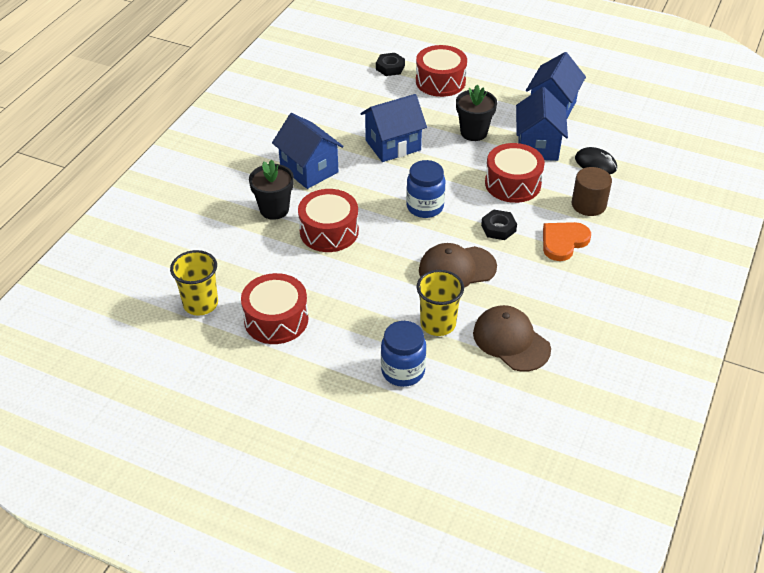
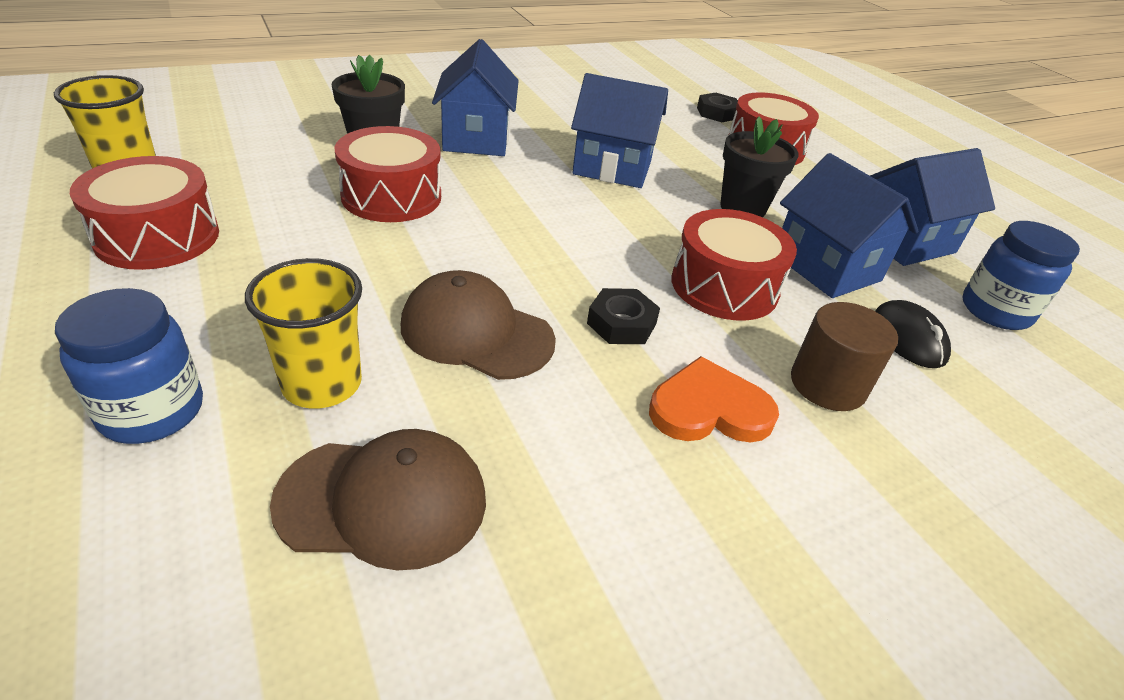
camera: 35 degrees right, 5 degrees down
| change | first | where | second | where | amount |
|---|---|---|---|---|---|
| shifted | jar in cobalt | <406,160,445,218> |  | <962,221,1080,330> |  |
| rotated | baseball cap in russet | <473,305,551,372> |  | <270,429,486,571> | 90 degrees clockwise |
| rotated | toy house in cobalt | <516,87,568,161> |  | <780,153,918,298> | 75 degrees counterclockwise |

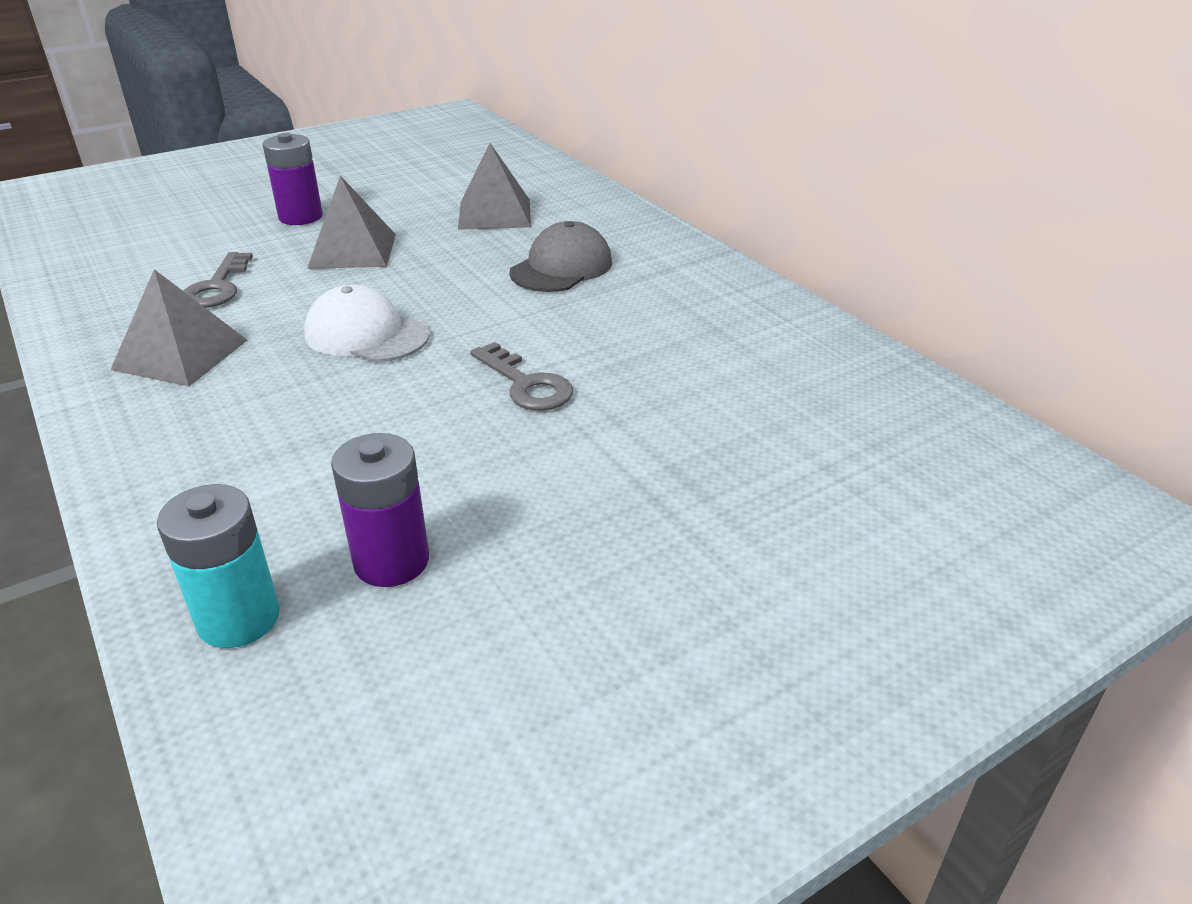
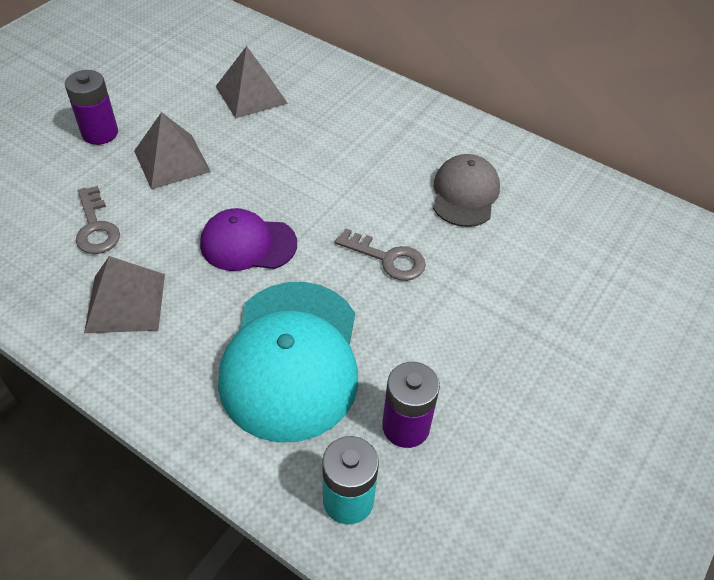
camera: 25 degrees left, 15 degrees up
| change | first | where | second | where | amount |
|---|---|---|---|---|---|
| repainted | baseball cap in pure white | <304,284,430,362> | baseball cap in purple | <200,208,297,271> |  |
| shifted | baseball cap in grey | <509,221,612,292> |  | <433,154,500,227> |  |
| new |  |  | baseball cap in aqua | <218,282,358,442> |  |

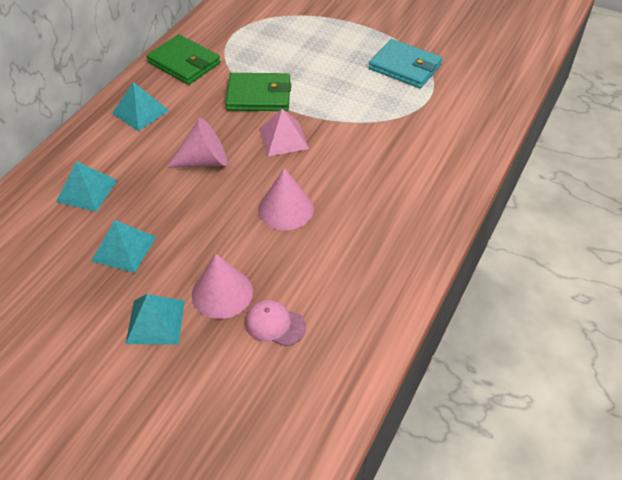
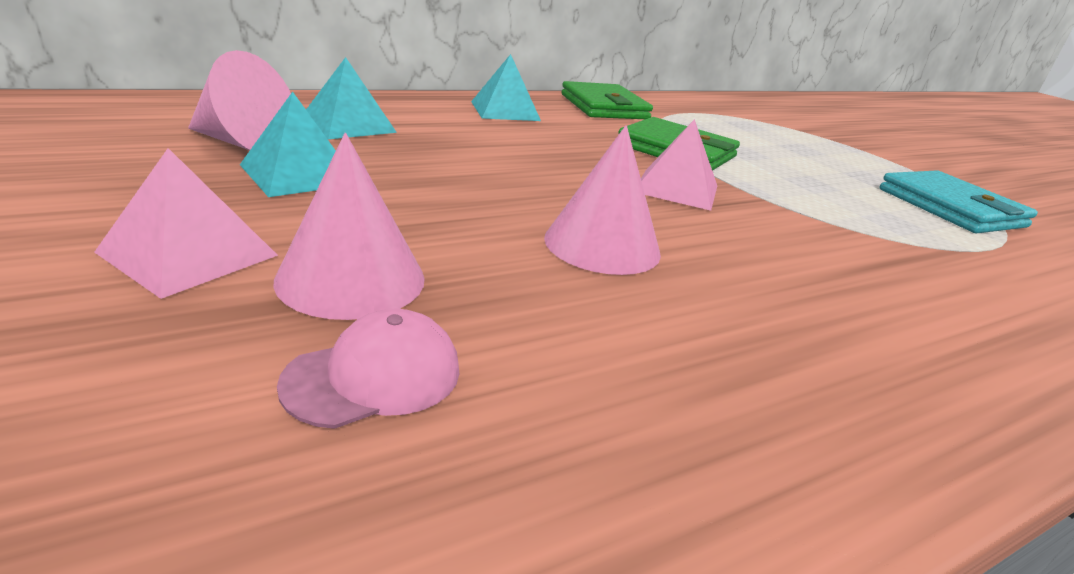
camera: 30 degrees right, 20 degrees down
| change | first | where | second | where | amount |
|---|---|---|---|---|---|
| repainted | pyramid shape in aqua | <126,294,185,344> | pyramid shape in rose-pink | <94,148,278,299> |  |
| shifted | cone shape in rose-pink | <167,118,227,168> |  | <188,50,291,150> |  |
| rotated | baseball cap in rose-pink | <245,300,306,346> |  | <277,309,459,429> | 90 degrees clockwise |

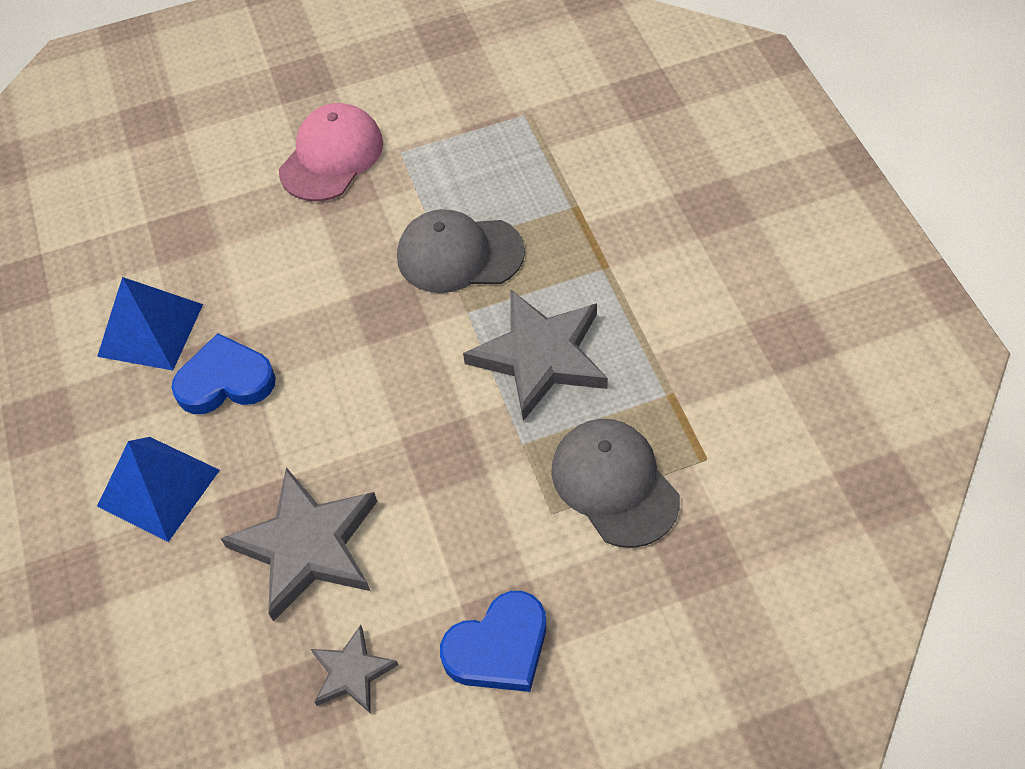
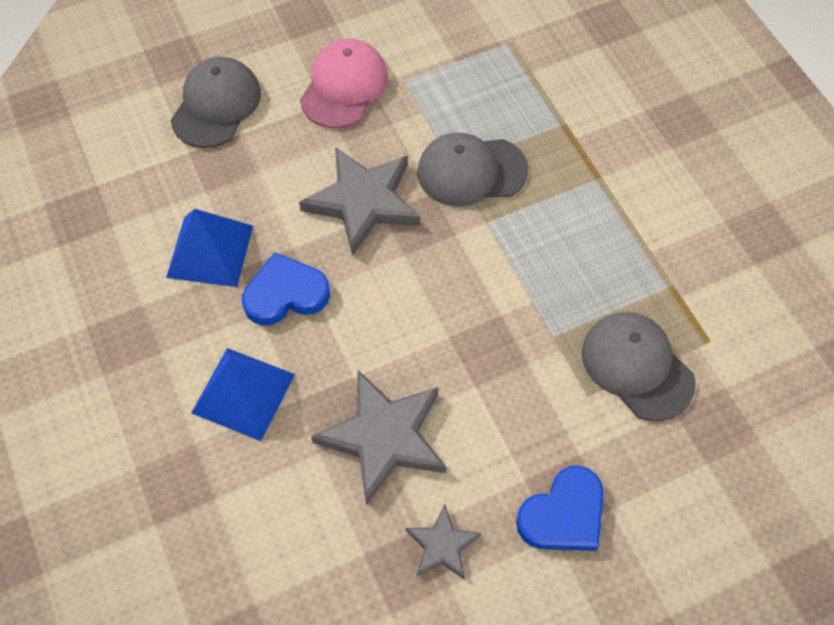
camera: 10 degrees left, 5 degrees up
| change | first | where | second | where | amount |
|---|---|---|---|---|---|
| shifted | star in grey | <463,290,608,421> |  | <299,147,420,256> |  |
| new |  |  | baseball cap in grey | <171,57,261,148> |  |

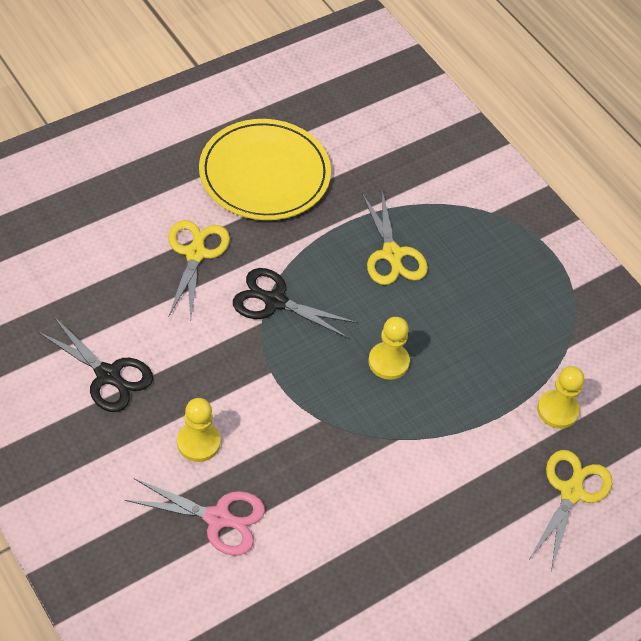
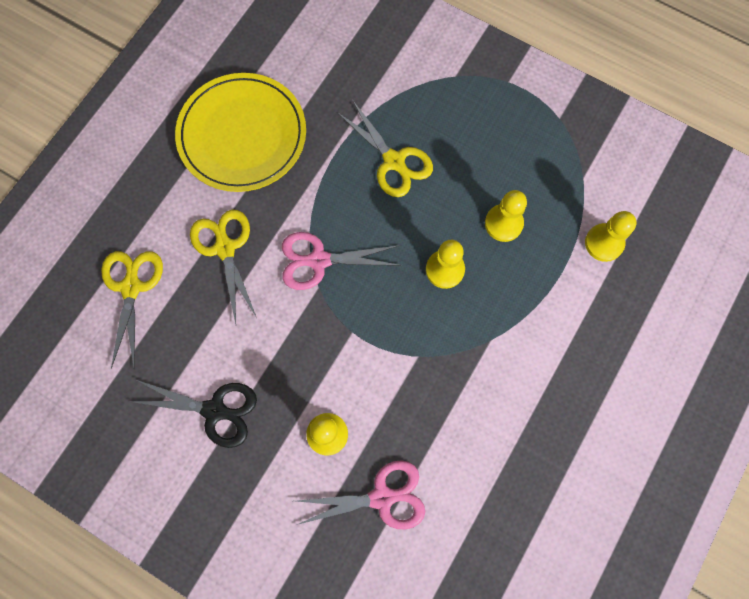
camera: 20 degrees left, 20 degrees up
| change | first | where | second | where | amount |
|---|---|---|---|---|---|
| repainted | scissors in black | <233,268,358,339> | scissors in rose-pink | <282,232,402,290> |  |
| shifted | scissors in bright yellow | <530,450,612,572> |  | <101,251,163,369> |  |
| new |  |  | chess pawn in bright yellow | <485,190,527,242> |  |

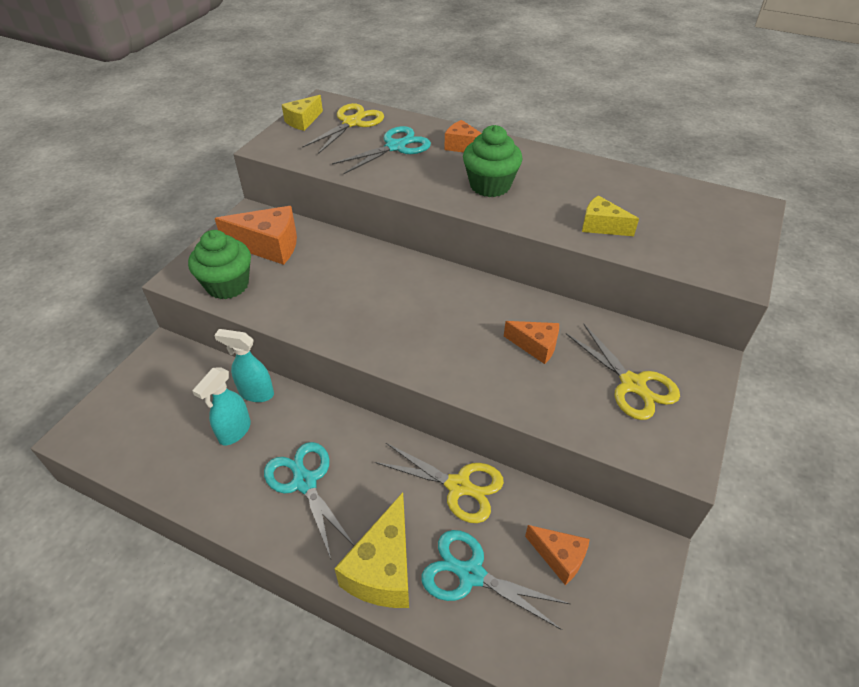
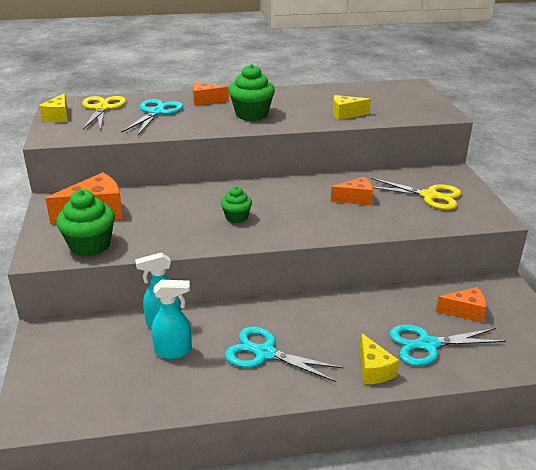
camera: 35 degrees left, 15 degrees down
| change | first | where | second | where | amount |
|---|---|---|---|---|---|
| rotated | sprayer in aqua | <192,368,251,445> |  | <151,280,192,359> | 90 degrees counterclockwise |
| scaled | cheese wedge in bright yellow | <334,492,409,608> |  | <360,333,399,384> | x0.61 |
| gone | scissors in bright yellow | <375,443,504,523> |  |  |  |
| new |  |  | cupcake in emerald | <221,187,252,223> |  |

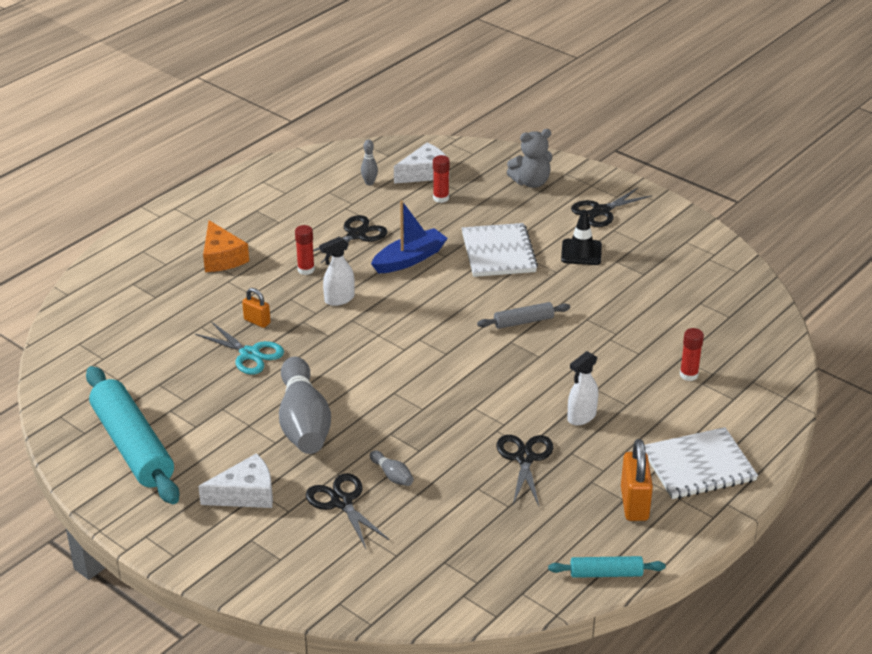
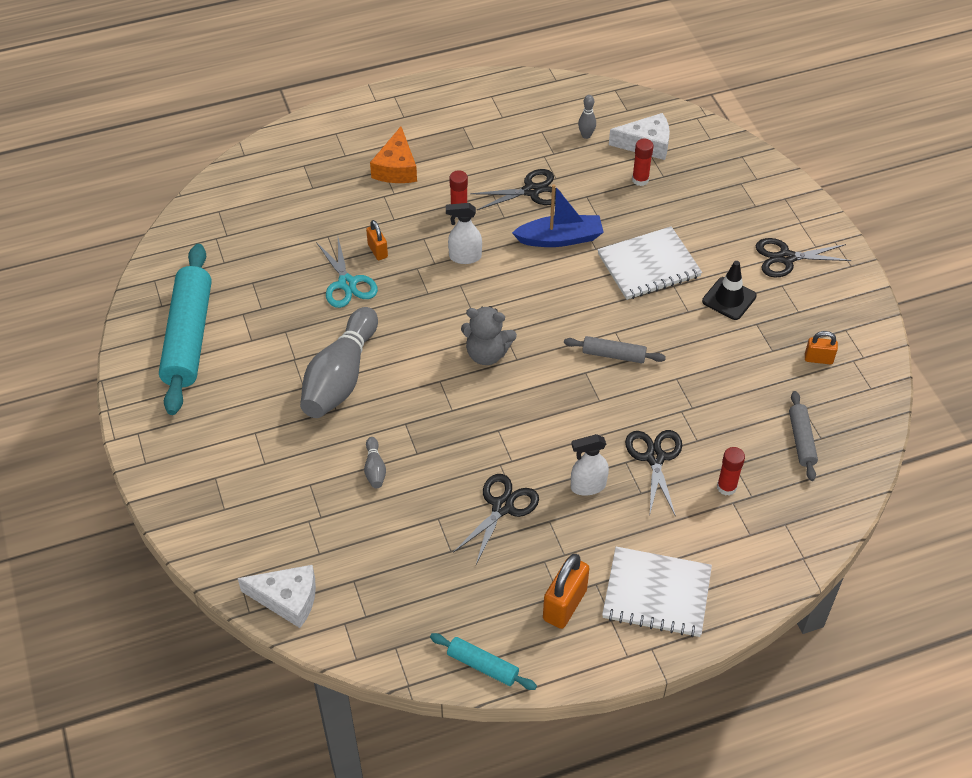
camera: 30 degrees right, 15 degrees up
| change | first | where | second | where | amount |
|---|---|---|---|---|---|
| shifted | cheese wedge in pure white | <198,453,273,508> |  | <238,565,316,628> |  |
| shifted | scissors in black | <306,473,390,549> |  | <625,430,682,517> |  |
| rotated | exercise book in pure white | <462,223,538,277> |  | <598,226,702,300> | 45 degrees clockwise |
| shifted | teddy in grey | <507,129,552,188> |  | <461,306,517,365> |  |
| new |  |  | pastry roller in grey | <789,391,818,481> |  |
| new |  |  | lock in bright orange | <805,331,838,365> |  |

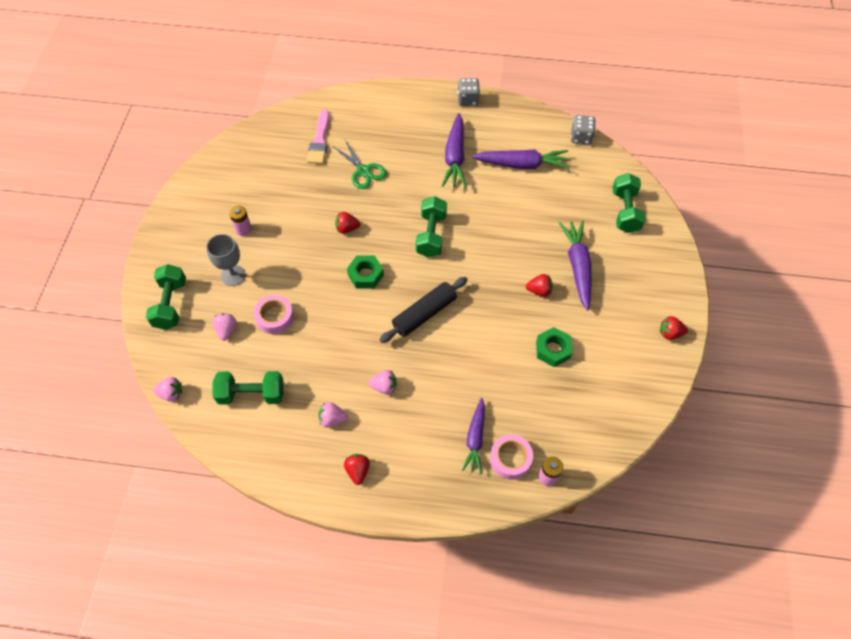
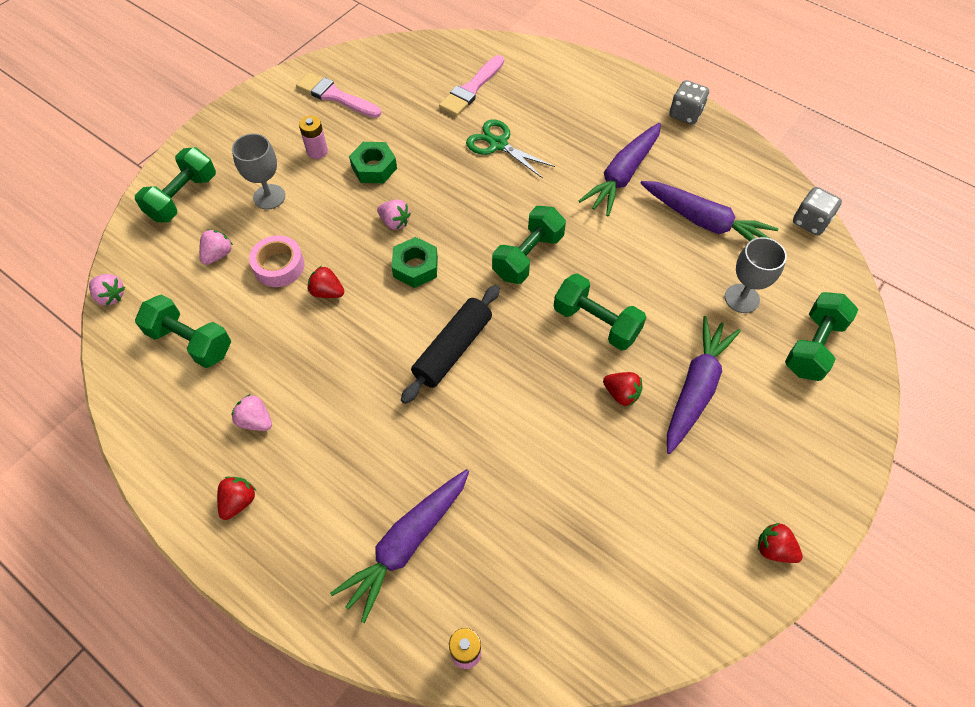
camera: 30 degrees right, 0 degrees up
| change | first | where | second | where | amount |
|---|---|---|---|---|---|
| rotated | scissors in emerald | <333,140,387,189> |  | <466,120,555,178> | 135 degrees clockwise |
| shifted | toy strawberry in scarlet | <335,212,361,234> |  | <308,266,344,298> |  |
| shifted | toy strawberry in rose-pink | <368,370,396,394> |  | <377,200,411,230> |  |
| rotated | pastry roller in black | <380,277,468,343> |  | <401,285,500,404> | 45 degrees counterclockwise |
| scaled | root vegetable in purple | <462,398,485,474> |  | <330,469,469,623> | x1.50 |
| gone | roll of tape in rose-pink | <490,434,533,479> |  |  |  |
| shifted | hexagon nut in emerald | <536,327,572,367> |  | <349,142,397,183> |  |
| new |  |  | paintbrush in rose-pink | <296,72,381,118> |  |
| new |  |  | free weight in emerald | <554,273,647,351> |  |
| new |  |  | goblet in grey | <725,237,787,313> |  |

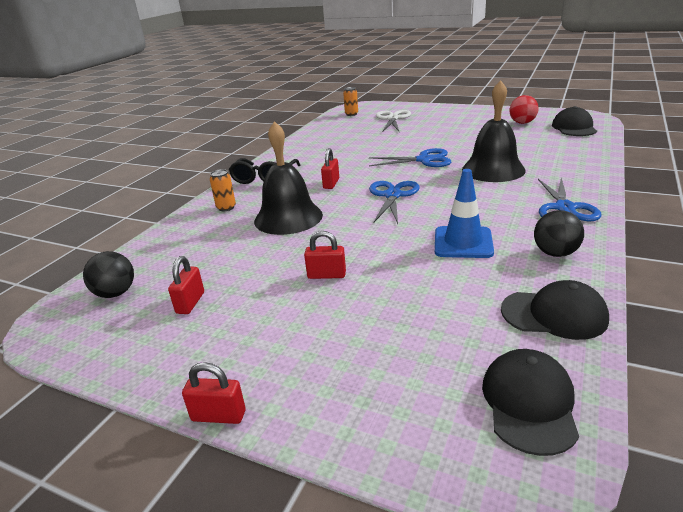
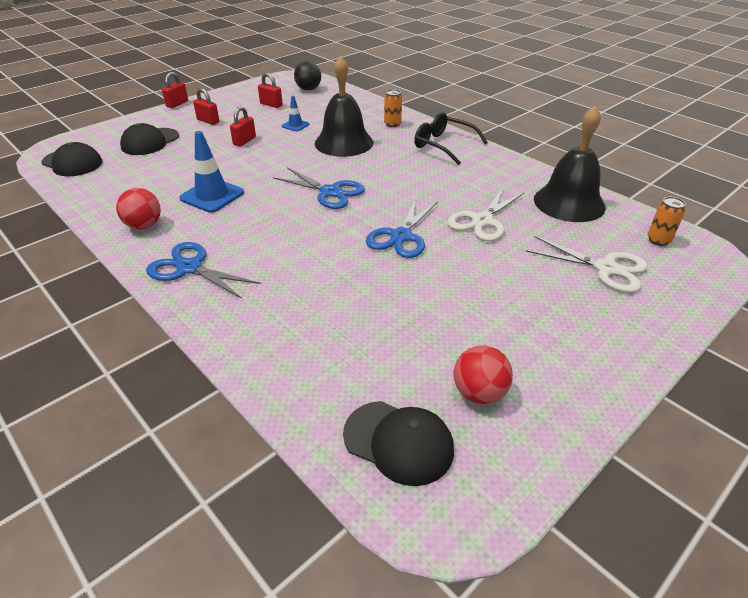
camera: 110 degrees right, 10 degrees up
| change | first | where | second | where | amount |
|---|---|---|---|---|---|
| shifted | lock in scarlet | <321,148,339,189> |  | <193,88,219,125> |  |
| shifted | bell in black | <462,80,526,182> |  | <534,106,606,222> |  |
| shifted | baseball cap in black | <501,280,609,340> |  | <120,123,179,155> |  |
| repainted | play ball in black | <534,210,584,257> | play ball in scarlet | <116,188,161,229> |  |
| new |  |  | road cone in cobalt | <282,96,309,131> |  |
| new |  |  | scissors in pure white | <447,188,524,241> |  |

